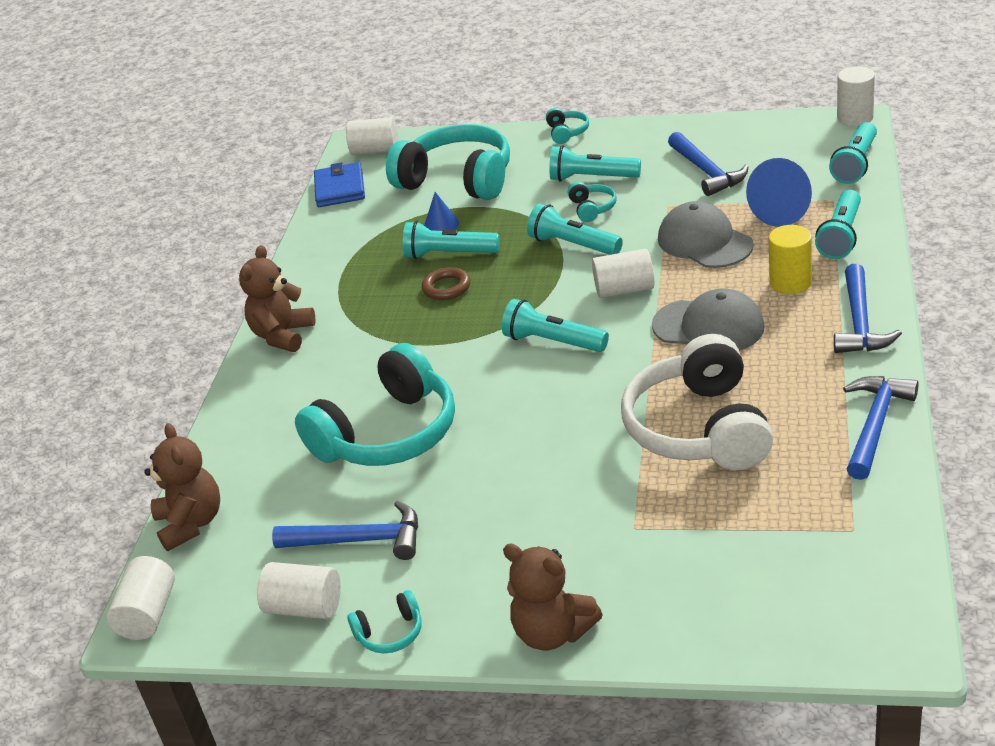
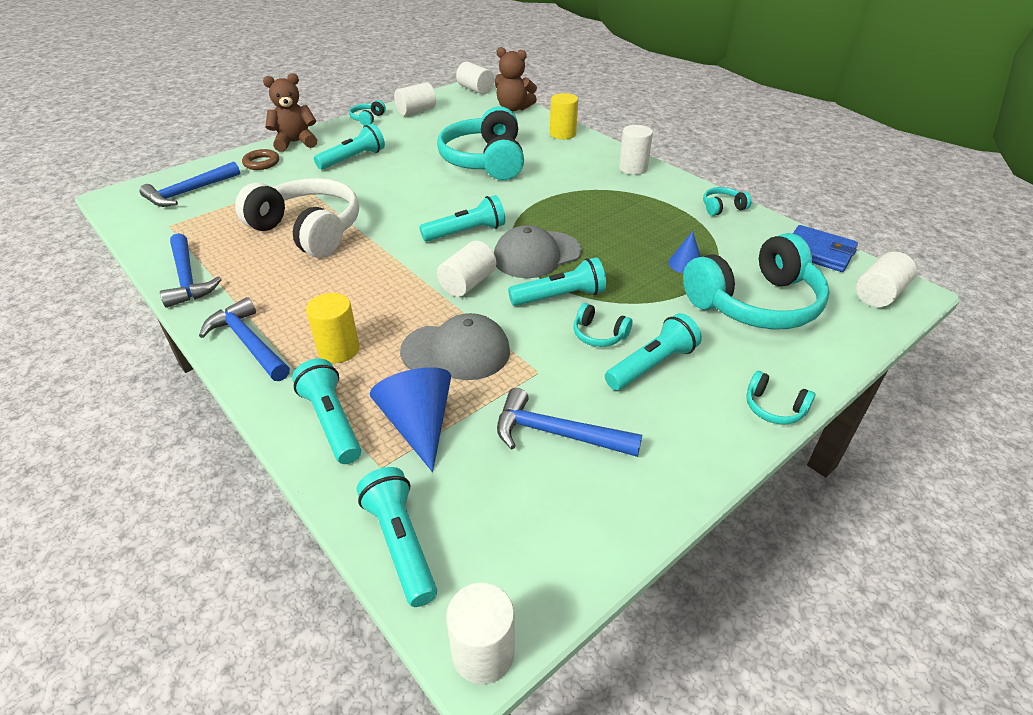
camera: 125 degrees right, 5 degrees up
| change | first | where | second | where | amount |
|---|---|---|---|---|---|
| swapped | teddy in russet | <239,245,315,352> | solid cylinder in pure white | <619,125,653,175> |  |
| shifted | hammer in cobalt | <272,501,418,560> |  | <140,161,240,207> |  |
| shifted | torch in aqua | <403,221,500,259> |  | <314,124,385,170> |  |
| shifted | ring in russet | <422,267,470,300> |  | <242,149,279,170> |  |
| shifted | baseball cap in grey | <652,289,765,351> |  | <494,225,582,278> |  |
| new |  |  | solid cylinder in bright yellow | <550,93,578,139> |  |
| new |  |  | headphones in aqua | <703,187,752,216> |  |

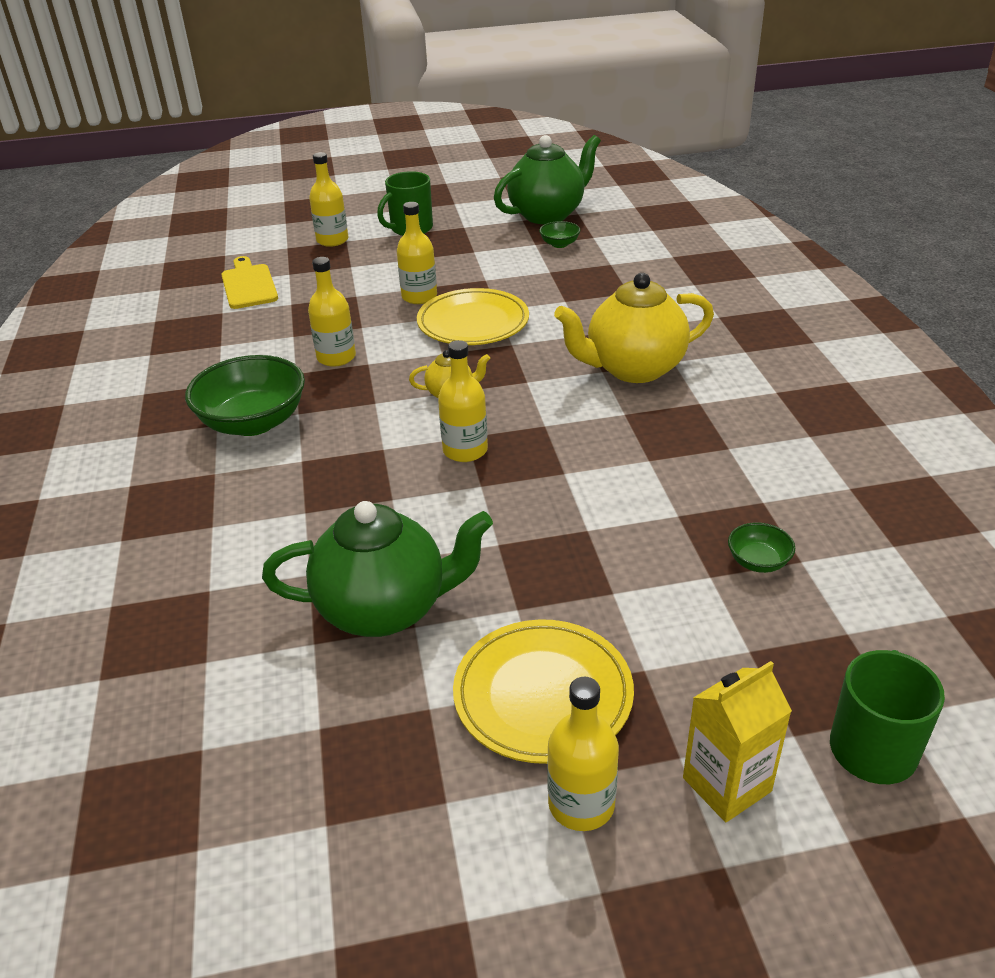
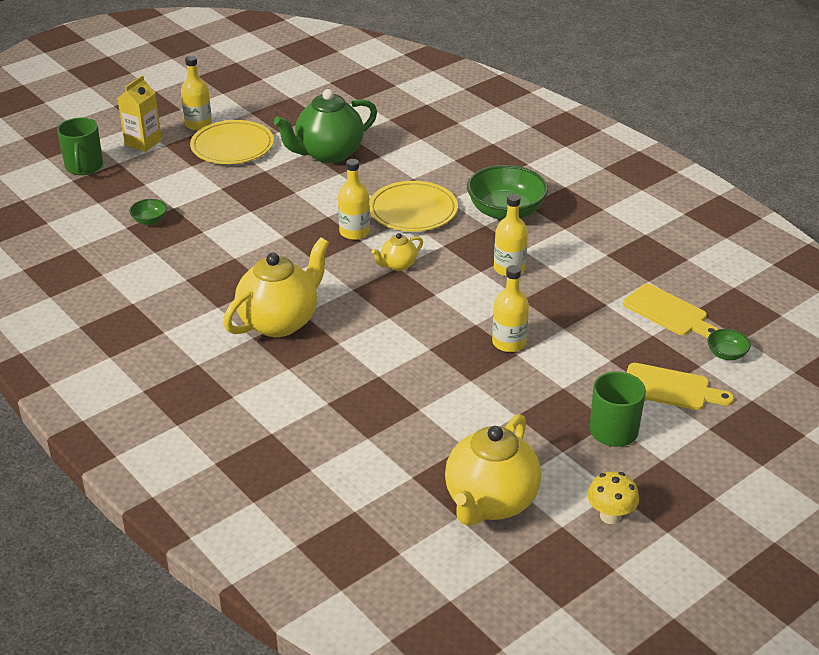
camera: 150 degrees right, 0 degrees up
| change | first | where | second | where | amount |
|---|---|---|---|---|---|
| swapped | flask in bright yellow | <309,152,348,247> | cutting board in bright yellow | <626,363,734,410> |  |
| shifted | dinner plate in bright yellow | <417,288,529,345> |  | <369,181,458,232> |  |
| repainted | china teapot in emerald | <494,135,601,224> | china teapot in bright yellow | <445,414,541,526> |  |
| shifted | bowl in emerald | <539,221,580,248> |  | <707,329,751,360> |  |
| new |  |  | toadstool in bright yellow | <587,472,639,524> |  |

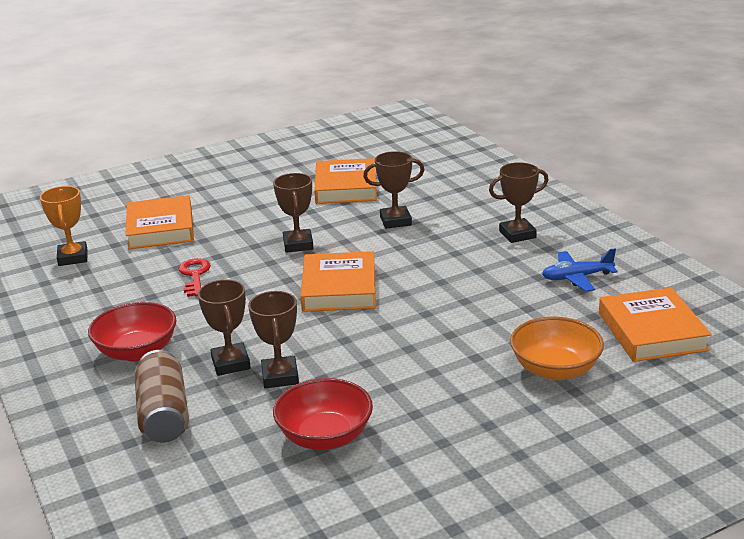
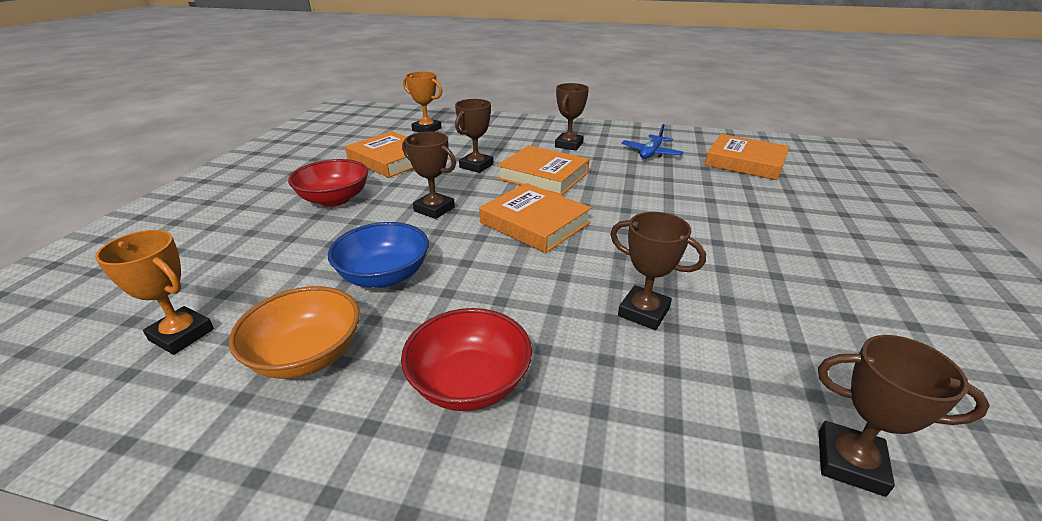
camera: 50 degrees left, 5 degrees up
| change | first | where | second | where | amount |
|---|---|---|---|---|---|
| shifted | hardback in bright orange | <126,195,194,249> |  | <497,145,589,196> |  |
| gone | can in russet | <134,350,189,443> |  |  |  |
| swapped | door key in scarlet | <178,258,211,297> | bowl in cobalt | <328,222,429,288> |  |
| shifted | trophy in russet | <198,279,251,376> |  | <818,335,990,497> |  |
| shifted | bowl in scarlet | <273,378,373,450> |  | <288,159,368,207> |  |
| shifted | bowl in bright orange | <510,317,604,380> |  | <229,286,360,379> |  |
| new |  |  | trophy in bright orange | <403,71,442,132> |  |

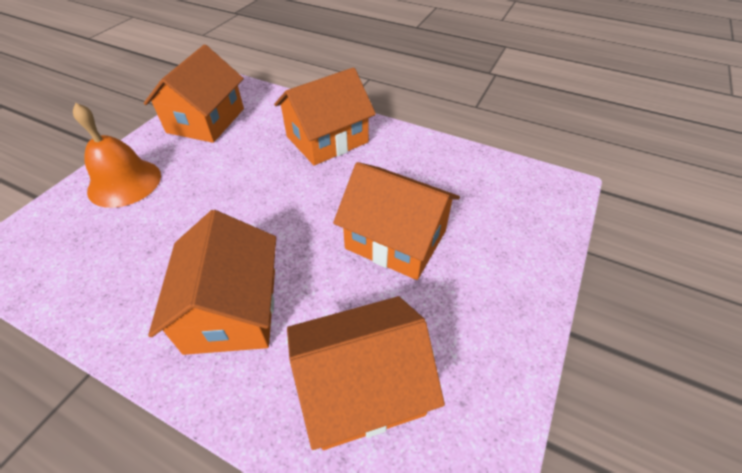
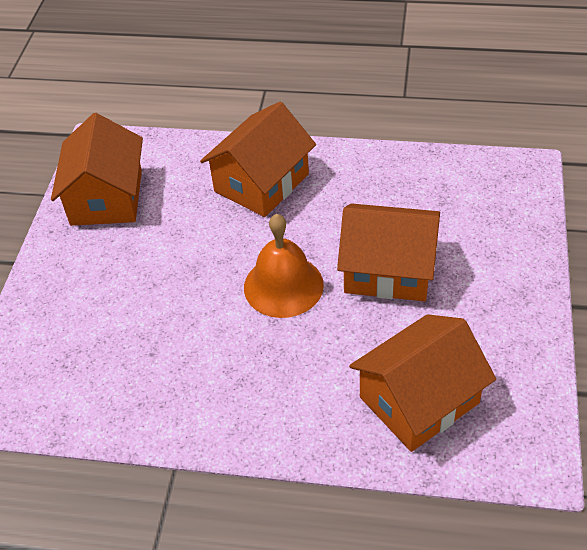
camera: 15 degrees left, 0 degrees up
| change | first | where | second | where | amount |
|---|---|---|---|---|---|
| shifted | bell in bright orange | <73,103,161,208> |  | <244,214,324,318> |  |
| gone | toy house in bright orange | <148,210,276,355> |  |  |  |

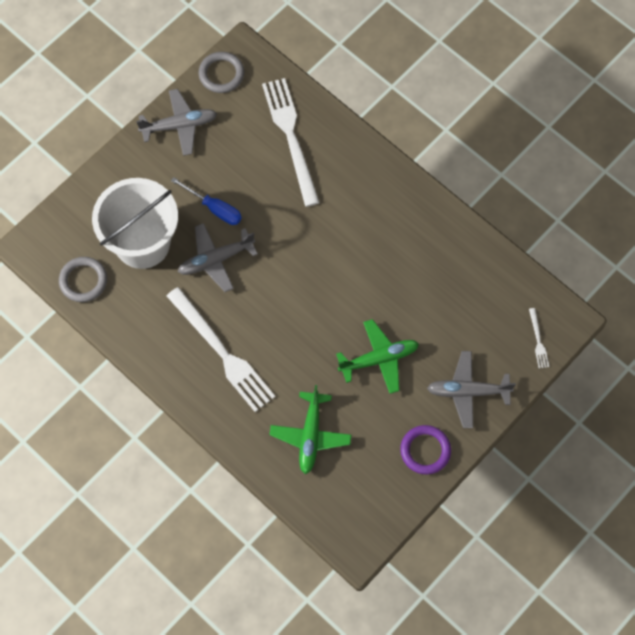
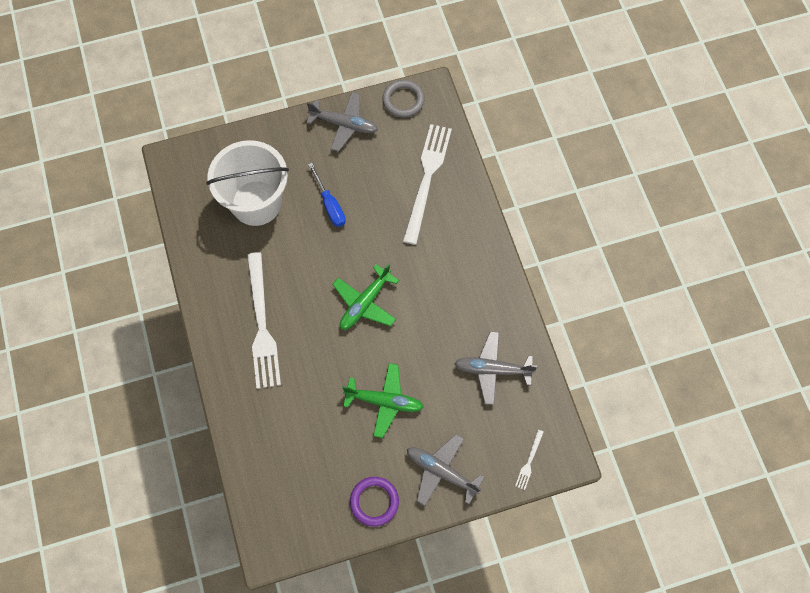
camera: 30 degrees right, 0 degrees up
| change | first | where | second | where | amount |
|---|---|---|---|---|---|
| gone | ring in grey | <59,257,107,302> |  |  |  |
| shifted | plane in grey | <178,223,258,292> |  | <454,331,537,405> |  |
| shifted | plane in emerald | <270,385,351,474> |  | <332,264,399,330> |  |

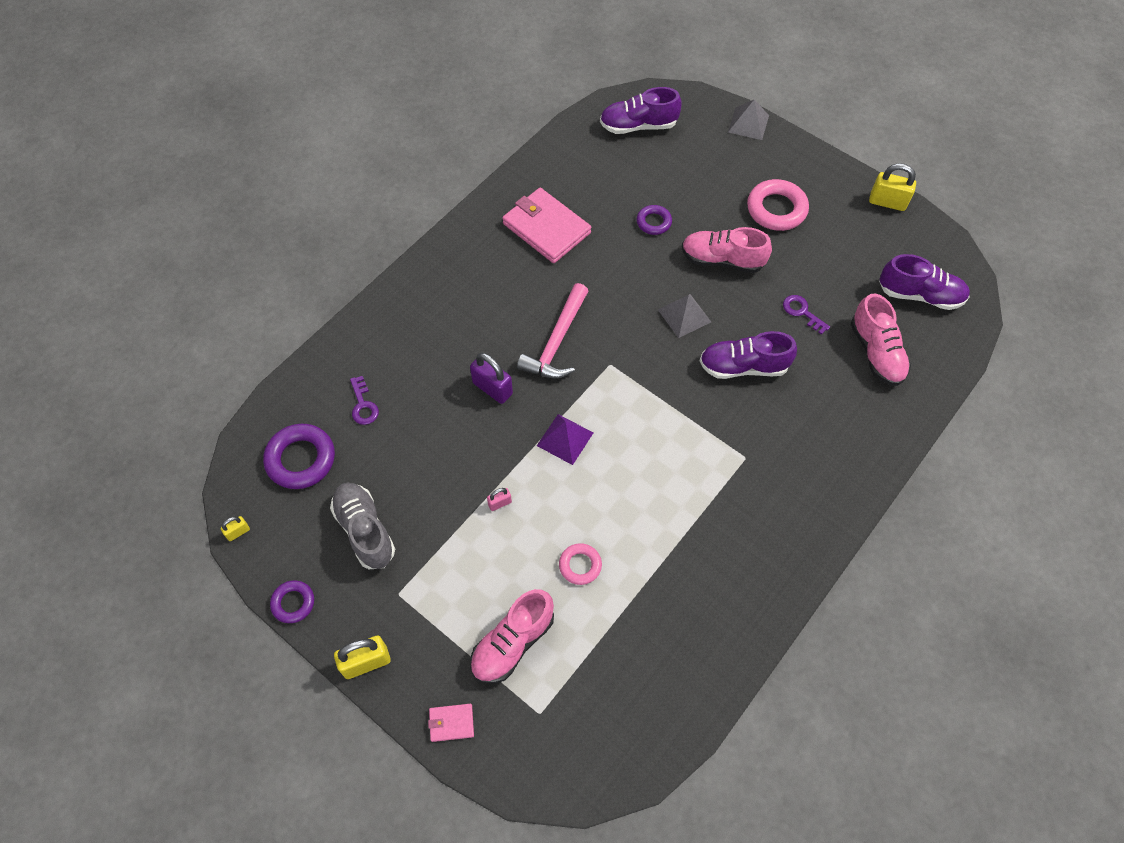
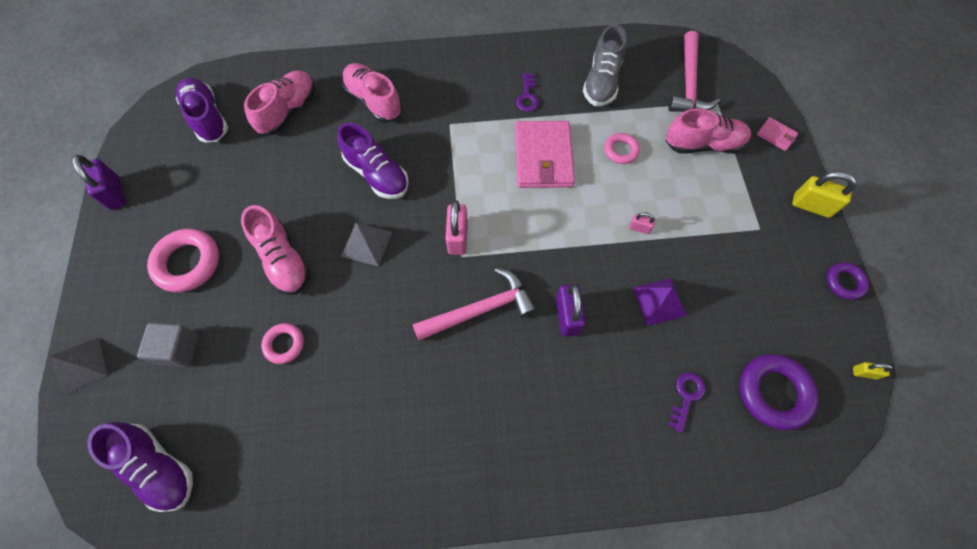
camera: 135 degrees left, 5 degrees up
| change | first | where | second | where | amount |
|---|---|---|---|---|---|
| shifted | sneaker in grey | <330,483,395,569> |  | <583,25,627,106> |  |
| shifted | billfold in rose-pink | <502,188,591,263> |  | <515,121,575,188> |  |
| shifted | pyramid shape in purple | <537,414,593,465> |  | <633,278,687,326> |  |
| repainted | ring in purple | <637,205,672,235> | ring in rose-pink | <261,323,304,364> |  |
| shifted | door key in purple | <783,295,830,335> |  | <516,73,539,112> |  |
| repainted | lock in bright yellow | <869,163,916,211> | lock in purple | <72,155,126,210> |  |
| new |  |  | solid cube in grey | <137,323,199,367> |  |
| new |  |  | sneaker in rose-pink | <342,63,402,123> |  |
| new |  |  | lock in rose-pink | <445,200,468,255> |  |
| new |  |  | hammer in rose-pink | <668,31,720,112> |  |

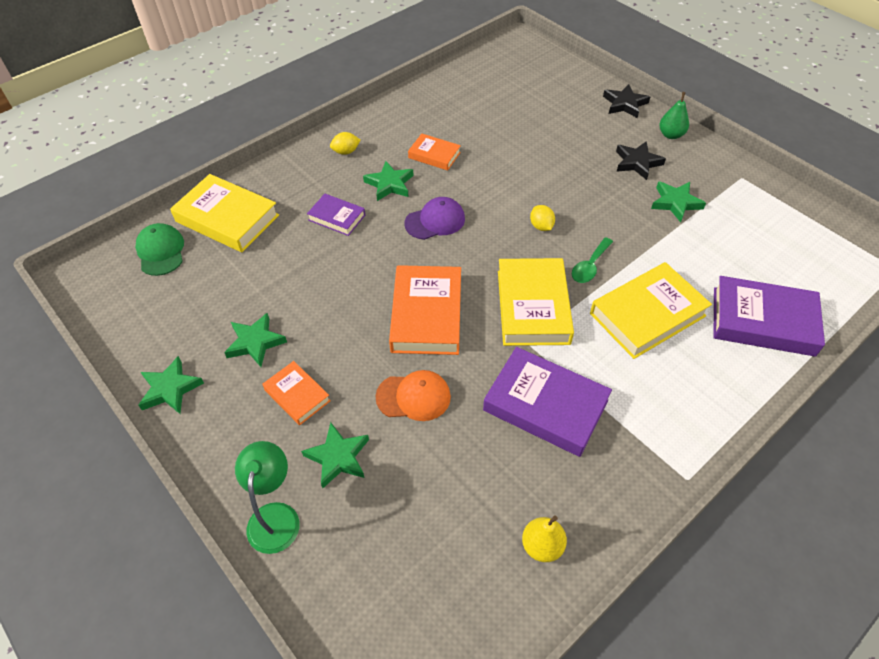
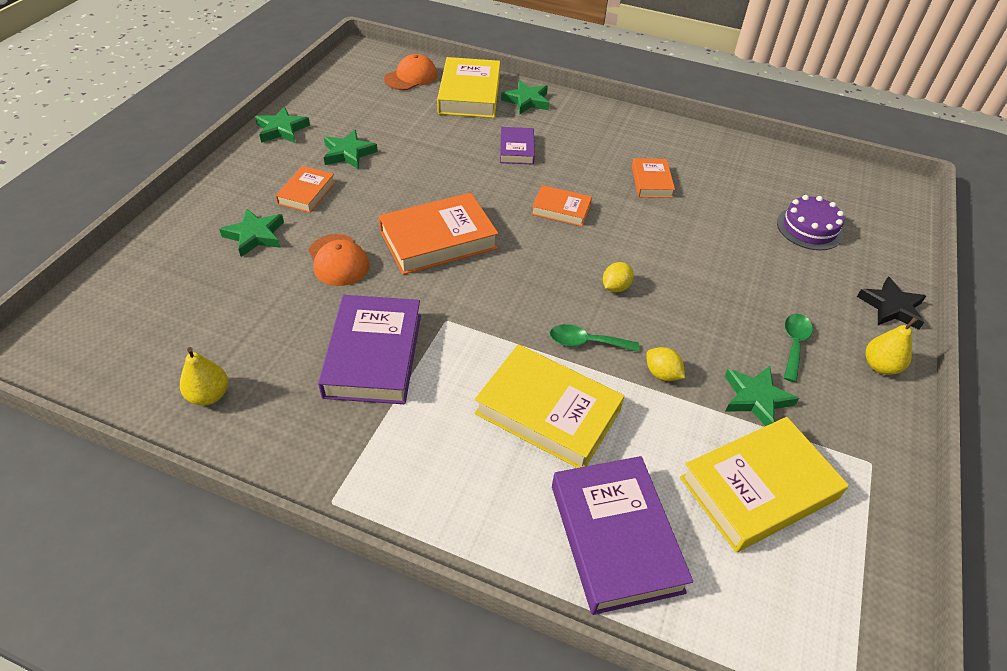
camera: 60 degrees right, 5 degrees down
| change | first | where | second | where | amount |
|---|---|---|---|---|---|
| repainted | baseball cap in emerald | <135,223,184,276> | baseball cap in bright orange | <384,54,437,90> |  |
| gone | desk lamp in emerald | <235,441,300,554> |  |  |  |
| shifted | lemon in bright yellow | <330,132,360,155> |  | <646,347,685,381> |  |
| shifted | star in emerald | <363,161,413,201> |  | <501,80,549,114> |  |
| swapped | baseball cap in purple | <405,197,465,240> | hardback in bright orange | <531,185,592,227> |  |
| shifted | hardback in bright yellow | <498,258,574,346> |  | <680,417,849,552> |  |
| swapped | star in black | <616,141,666,180> | spoon in emerald | <784,314,813,382> |  |
| repainted | pear in emerald | <659,92,689,139> | pear in bright yellow | <865,317,918,375> |  |
| new |  |  | cake in purple | <777,195,844,250> |  |

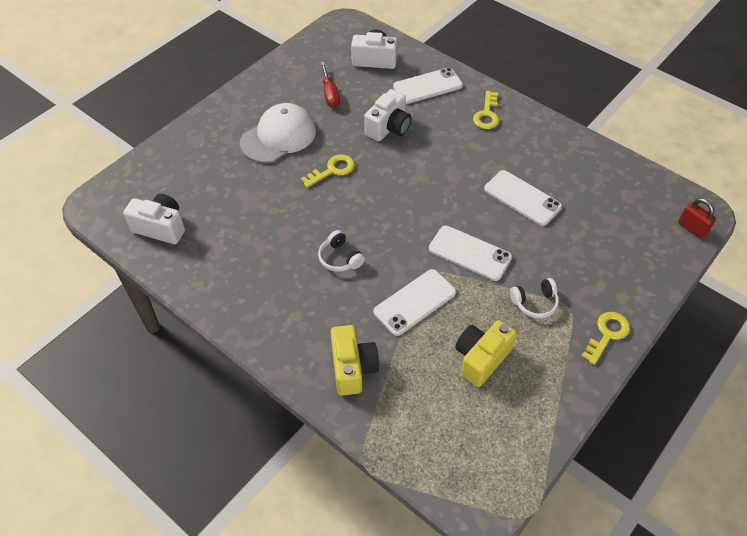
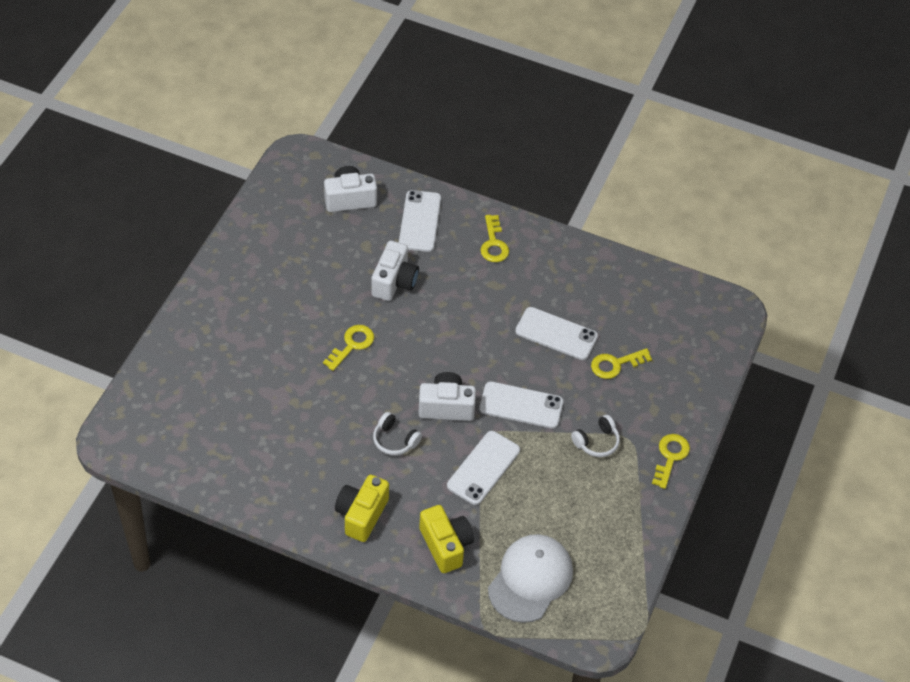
camera: 20 degrees left, 0 degrees up
| change | first | where | second | where | amount |
|---|---|---|---|---|---|
| shifted | photo camera in pure white | <123,194,185,244> |  | <418,372,476,421> |  |
| shifted | baseball cap in pure white | <240,103,316,163> |  | <488,534,573,623> |  |
| gone | flat screwdriver in scarlet | <320,62,340,108> |  |  |  |
| rotated | smartphone in pure white | <393,67,463,104> |  | <399,190,441,252> | 45 degrees counterclockwise |
| shifted | photo camera in bright yellow | <455,320,517,387> |  | <335,475,389,542> |  |
| gone | lock in scarlet | <678,198,716,239> |  |  |  |
| new |  |  | door key in bright yellow | <591,348,652,379> |  |

